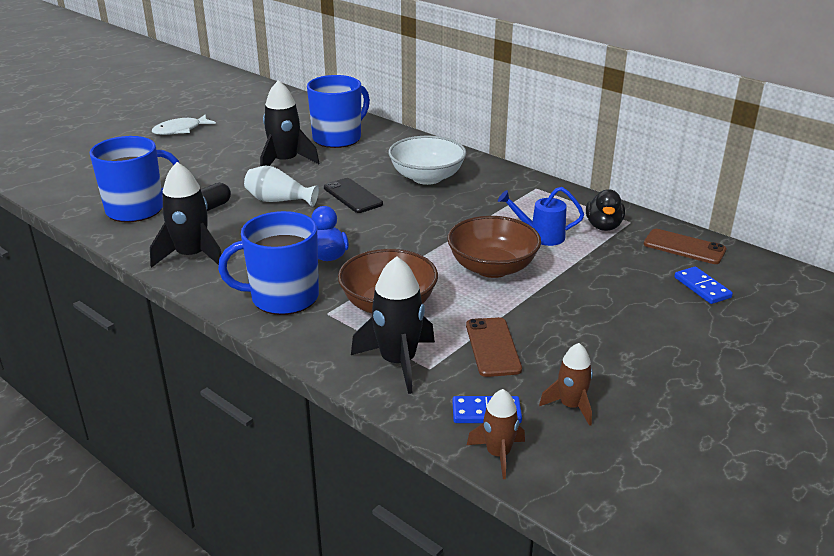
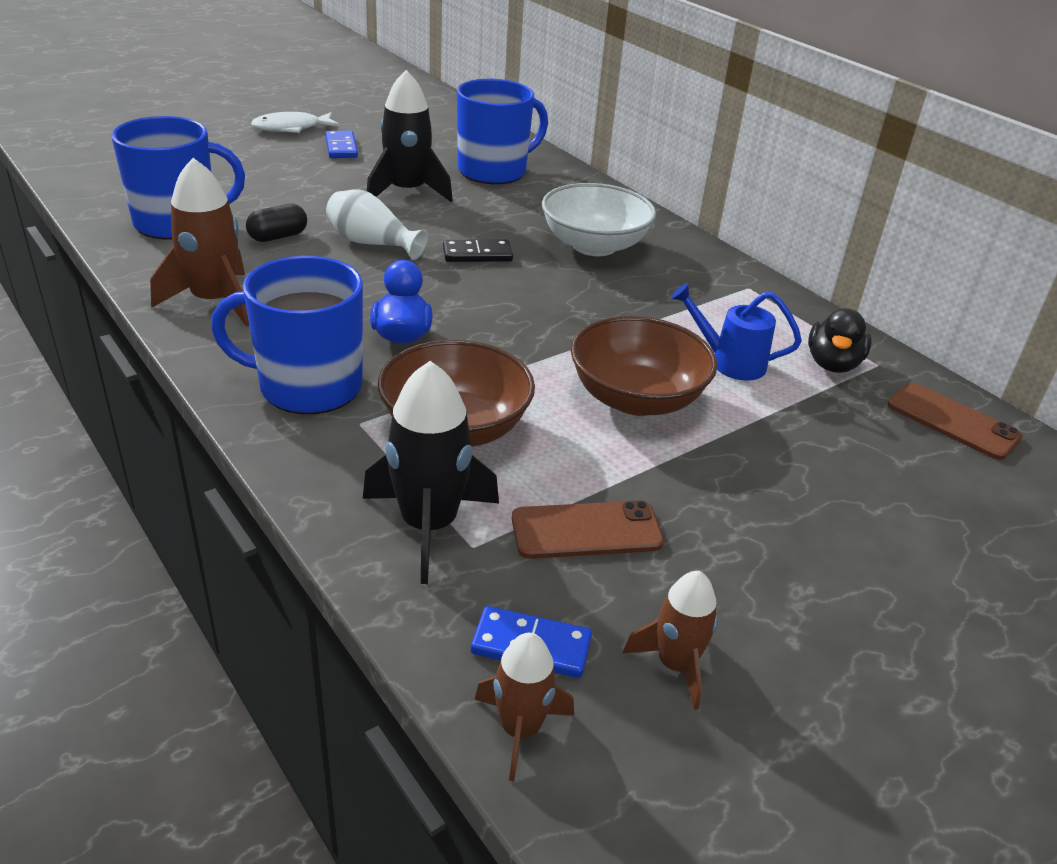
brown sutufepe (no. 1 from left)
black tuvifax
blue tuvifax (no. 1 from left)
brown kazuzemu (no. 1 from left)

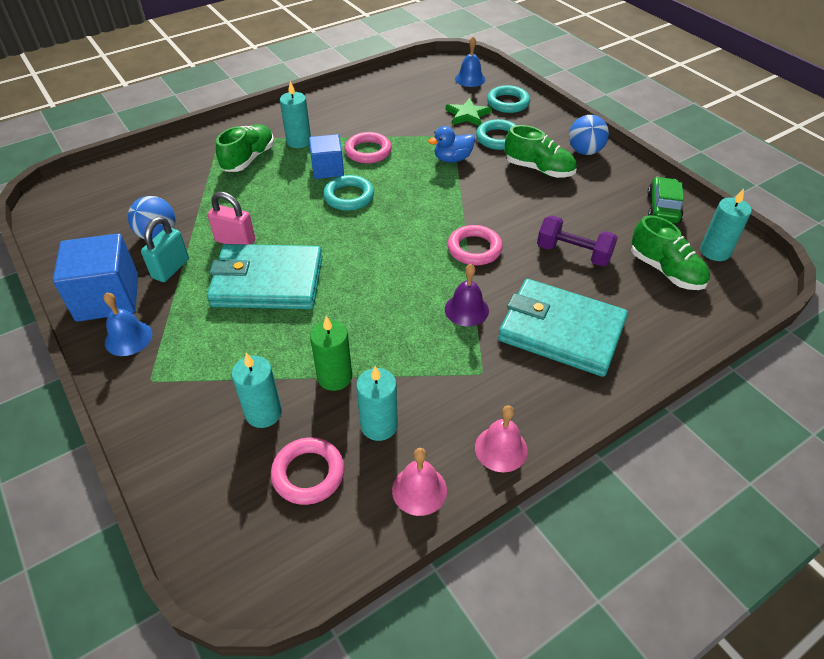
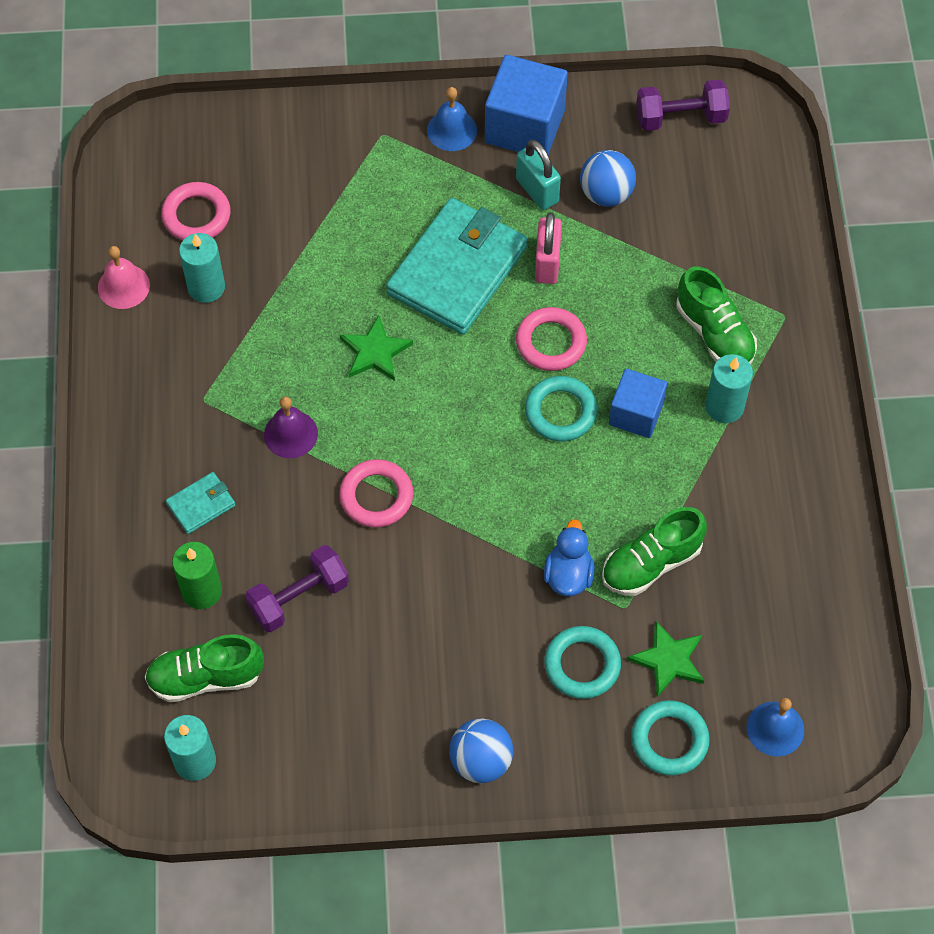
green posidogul (no. 2 from left)
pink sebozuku (no. 3 from left)
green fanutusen
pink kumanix
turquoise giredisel (no. 1 from left)
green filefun
turquoise filefun (no. 1 from left in the first image)
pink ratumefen (no. 2 from left in the first image)
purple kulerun (no. 2 from left)
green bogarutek (no. 1 from left)

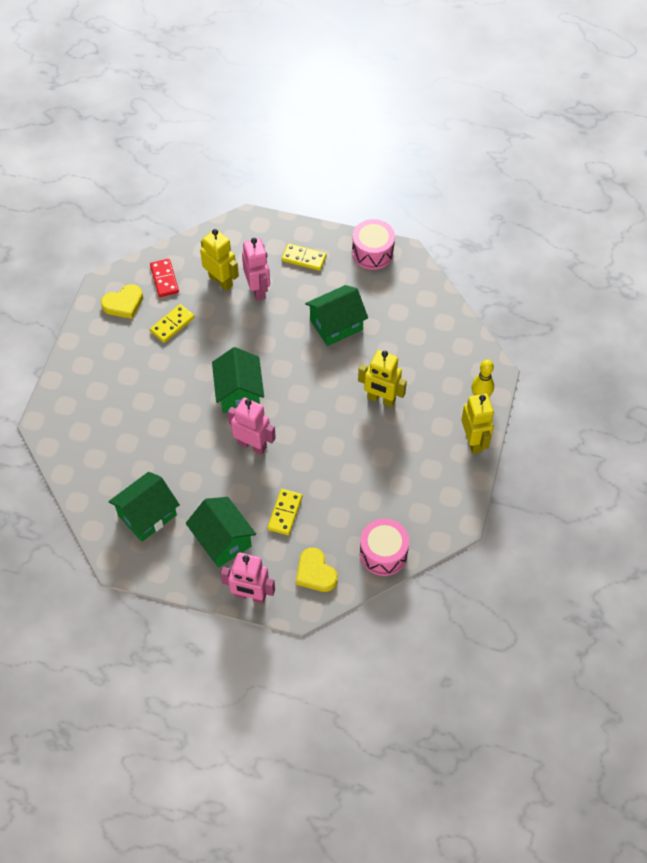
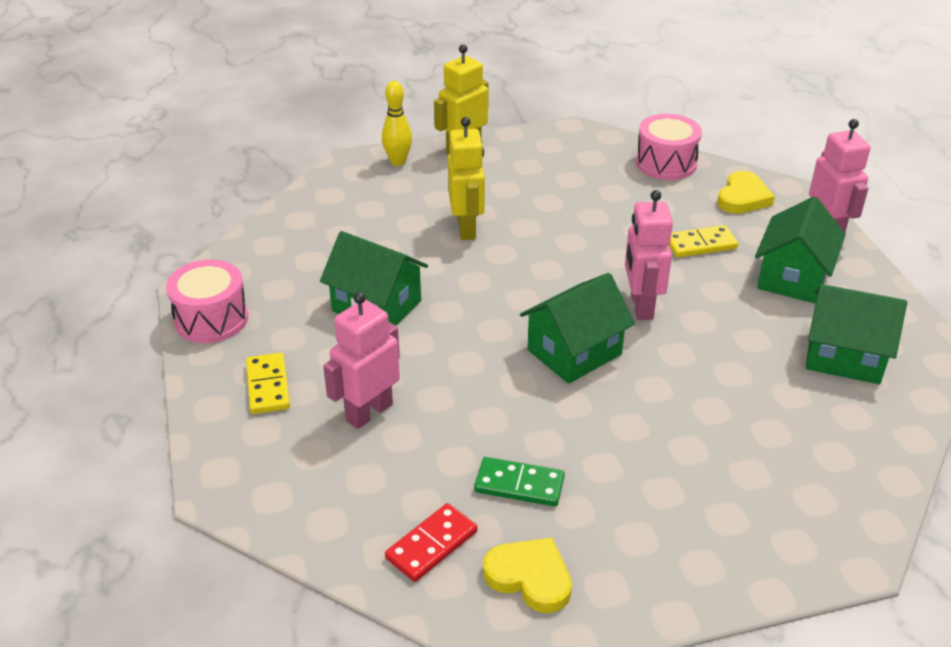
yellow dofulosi (no. 1 from left in the first image)
green tuvifax

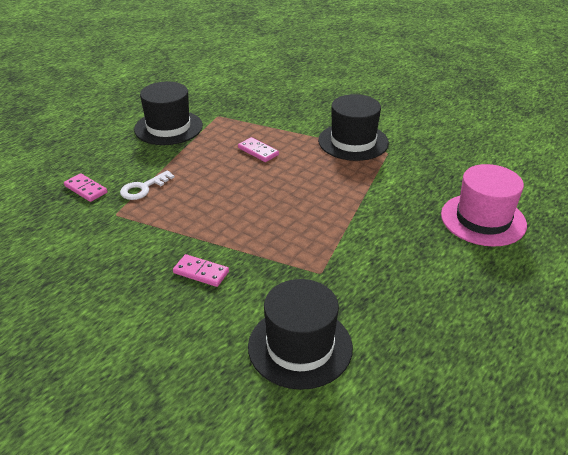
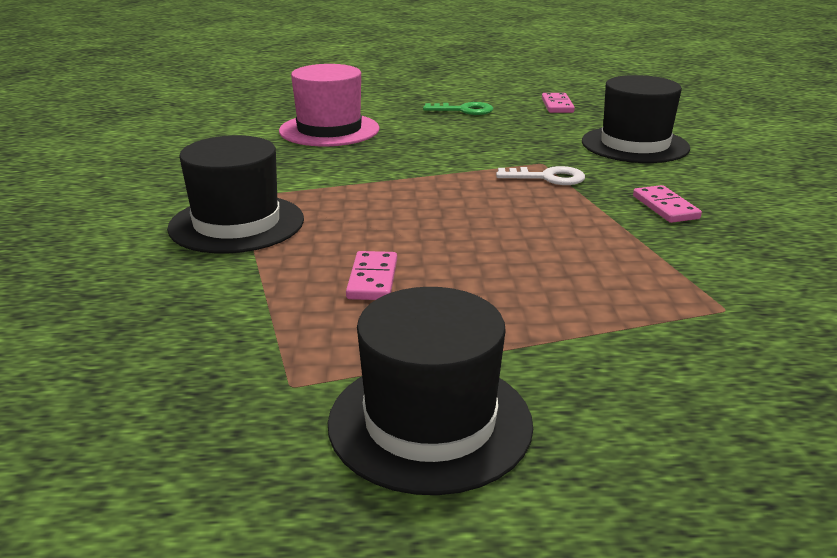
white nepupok
pink tuvifax (no. 2 from left)
green nepupok

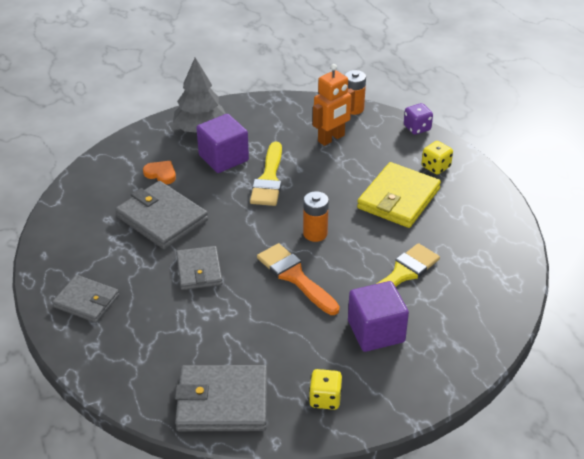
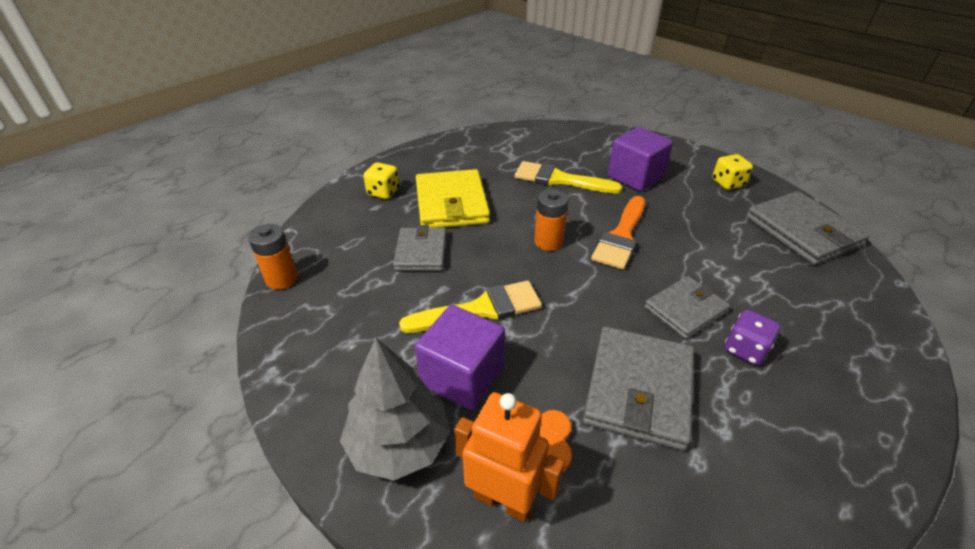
orange dofulosi
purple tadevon
yellow giredisel
grey giredisel (no. 1 from left)

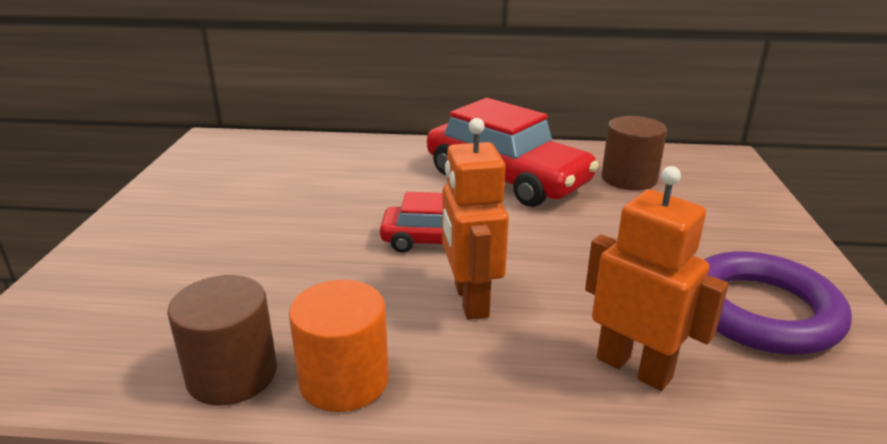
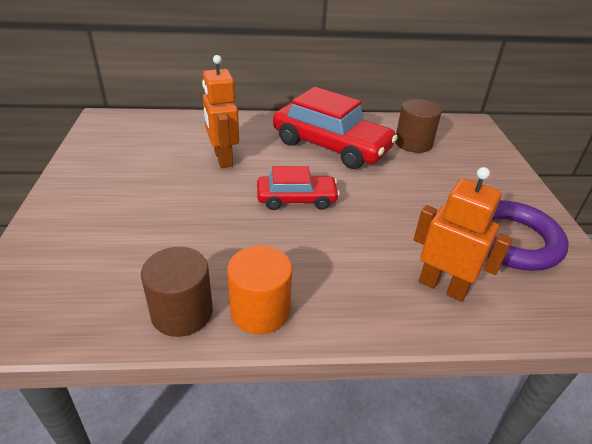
orange dofulosi (no. 1 from left)

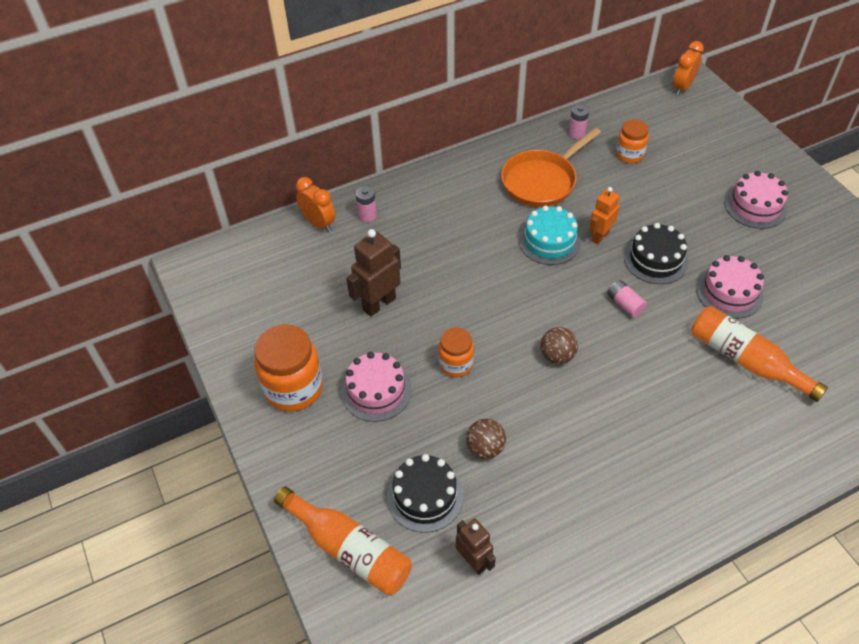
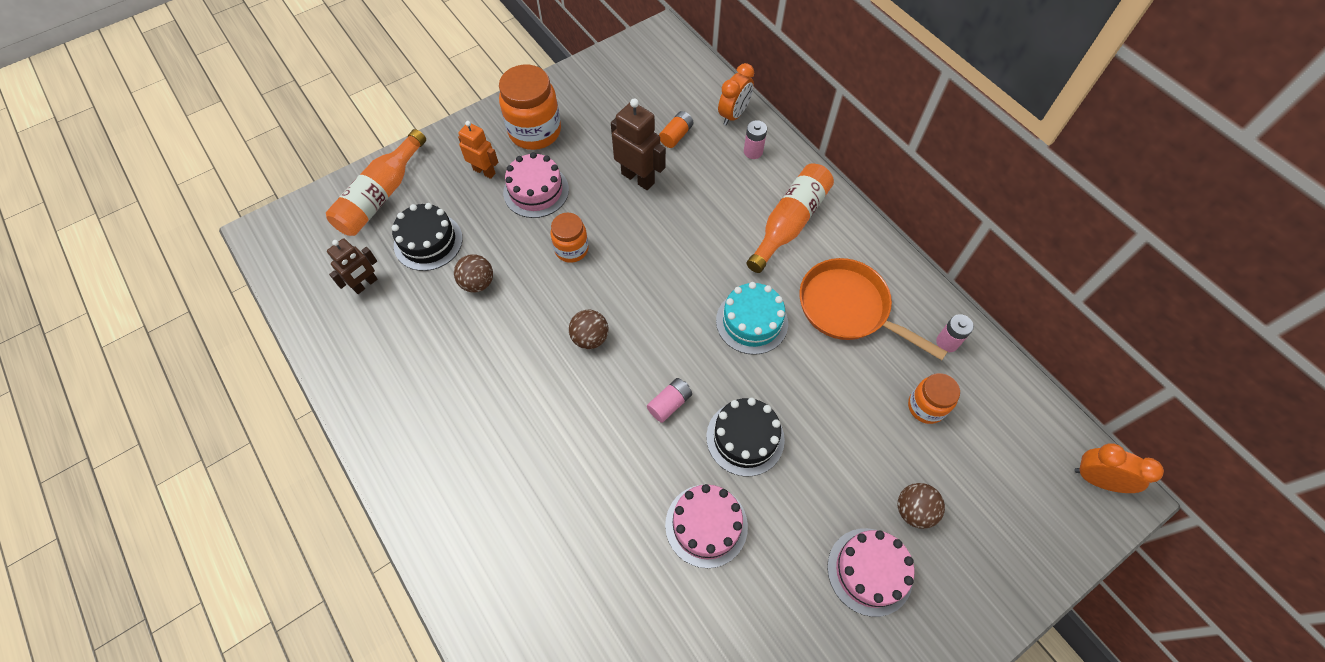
orange dofulosi
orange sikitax (no. 2 from left)
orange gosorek
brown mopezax (no. 3 from left)

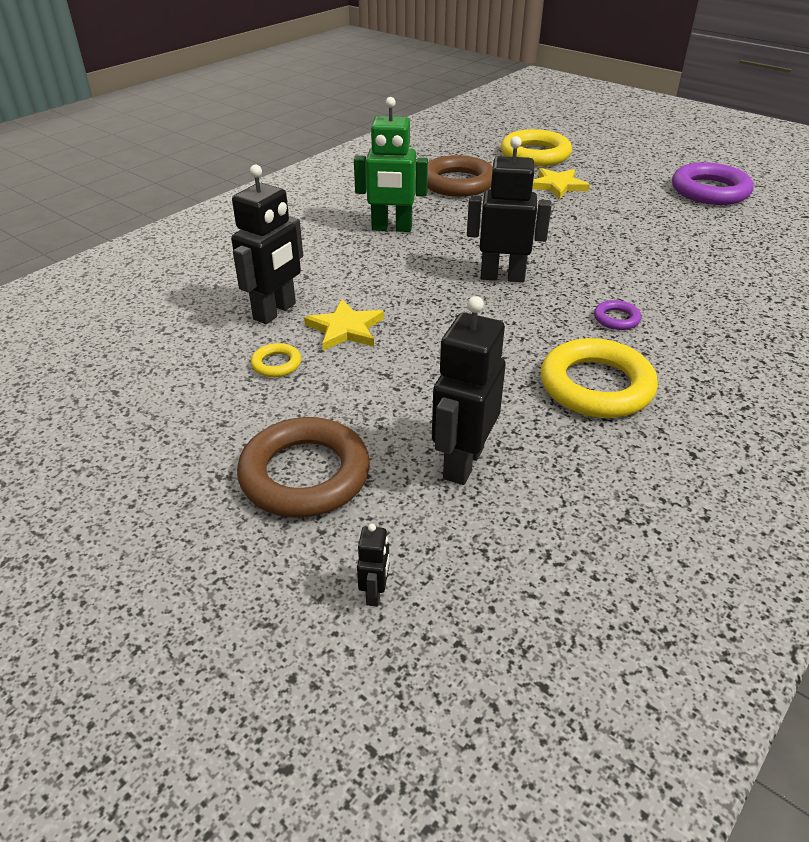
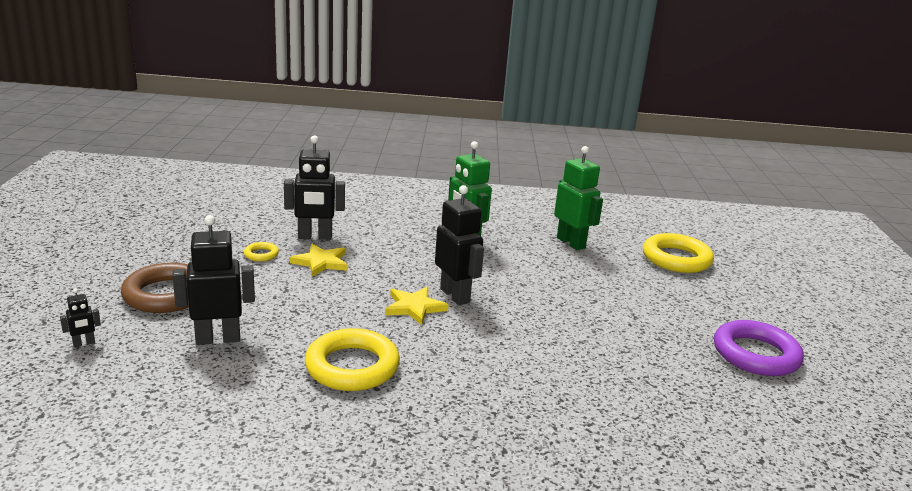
green dofulosi (no. 2 from left)
yellow bogarutek (no. 2 from left)
purple sebozuku (no. 1 from left in the first image)

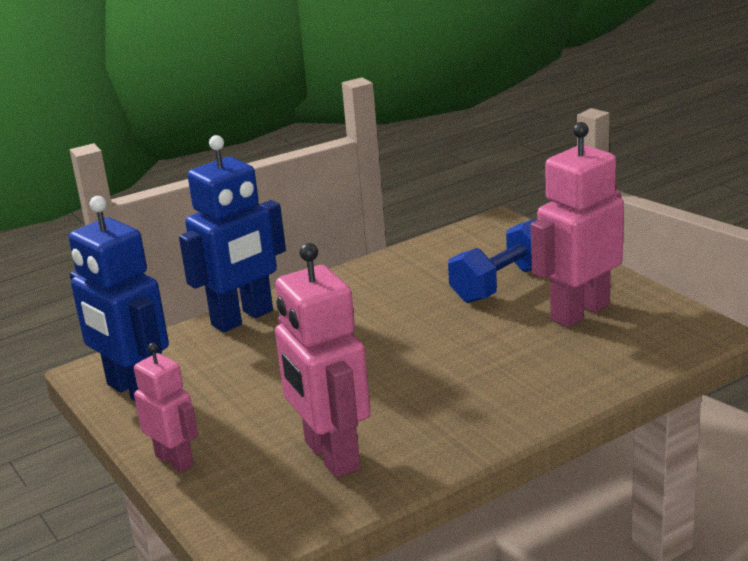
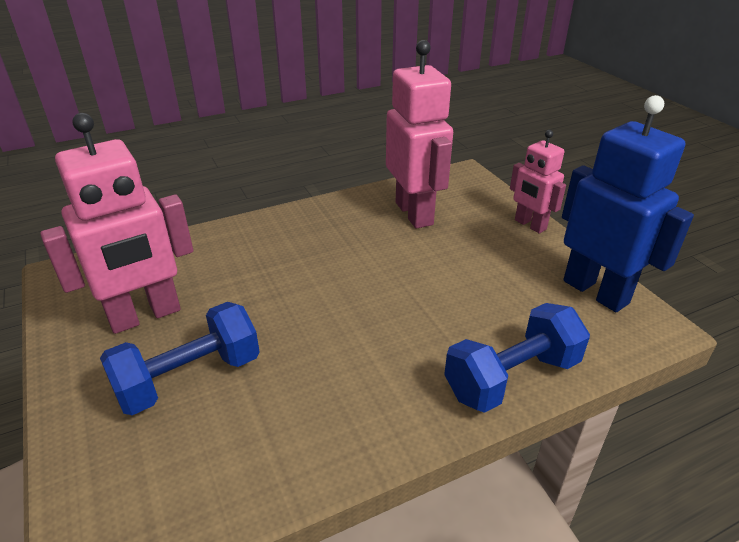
blue kulerun (no. 2 from left)

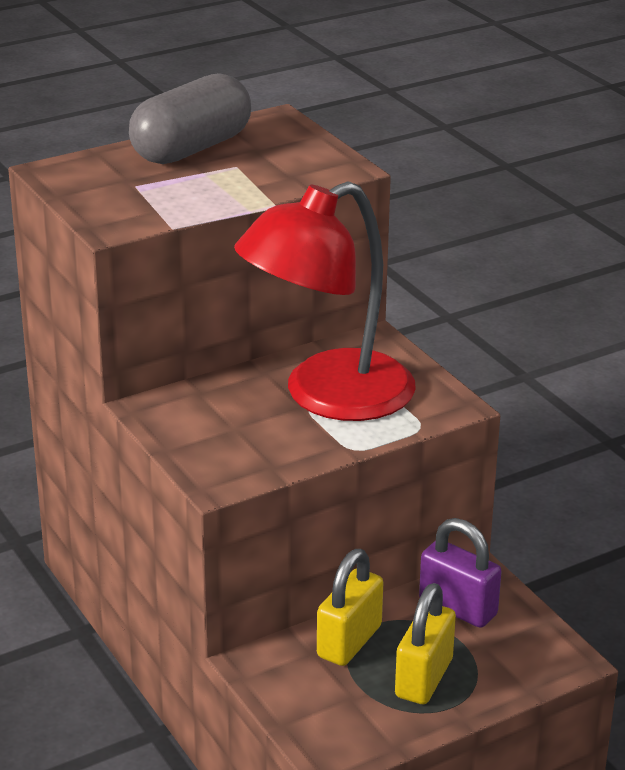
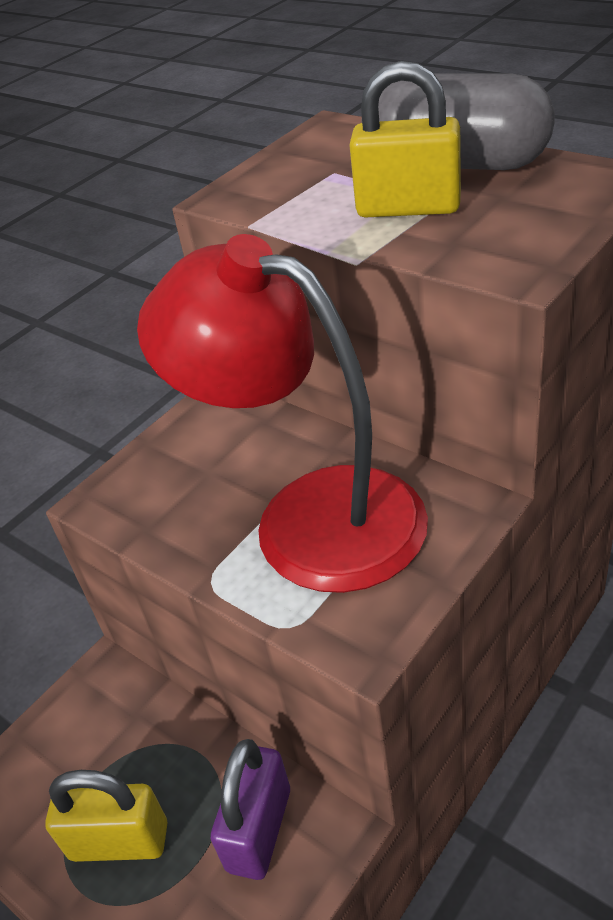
yellow kumanix (no. 2 from left)

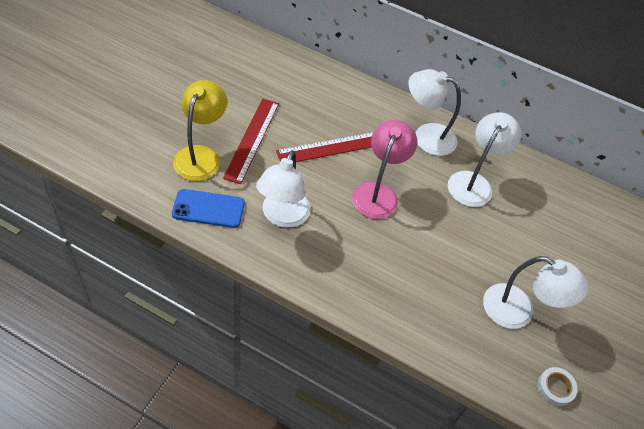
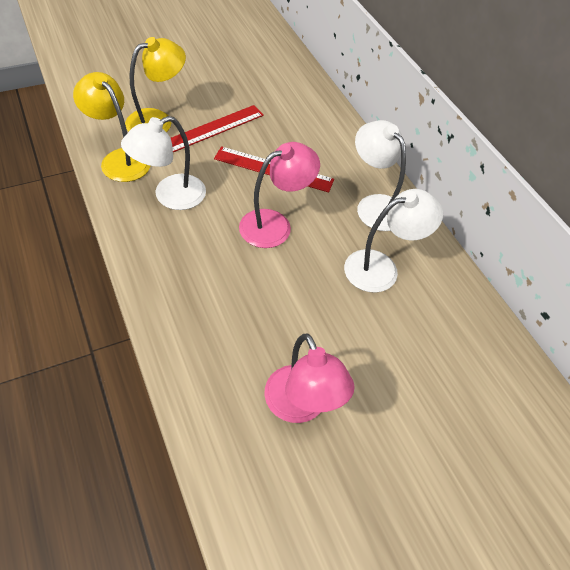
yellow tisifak (no. 1 from left)
pink tisifak (no. 2 from left)
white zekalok

